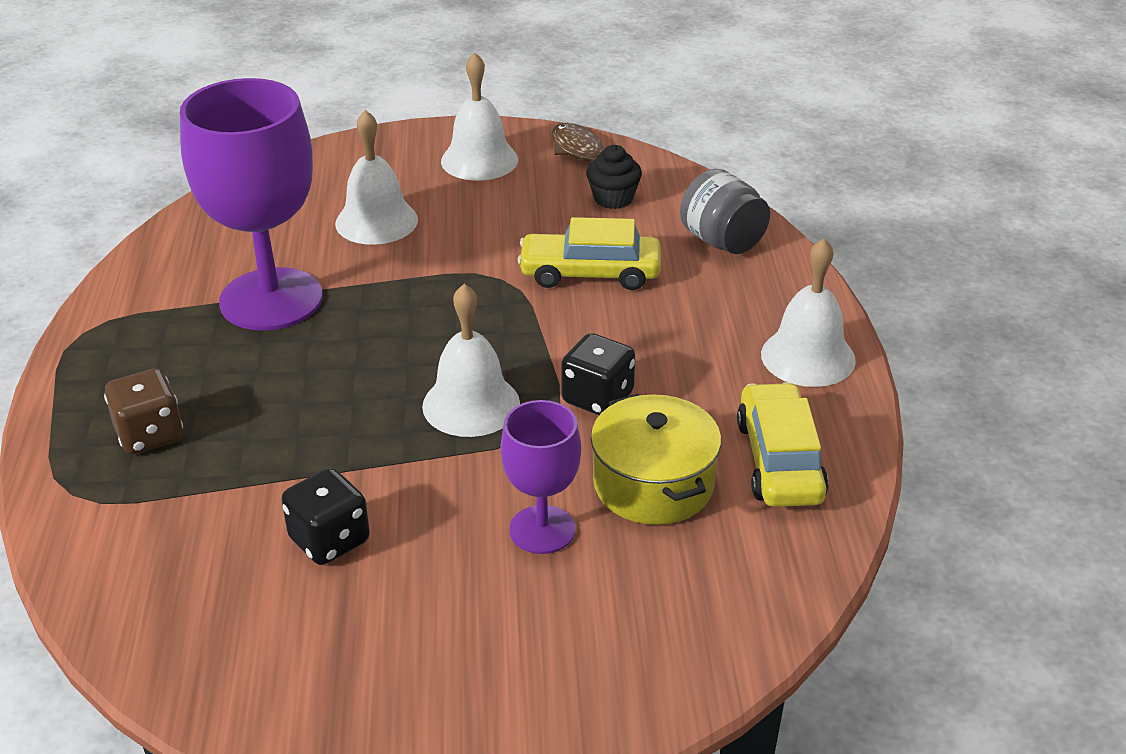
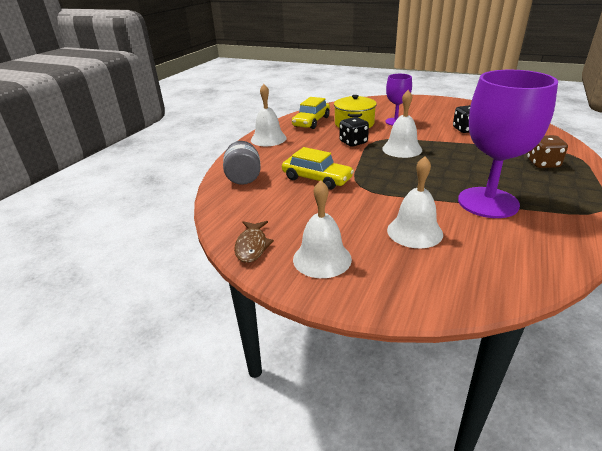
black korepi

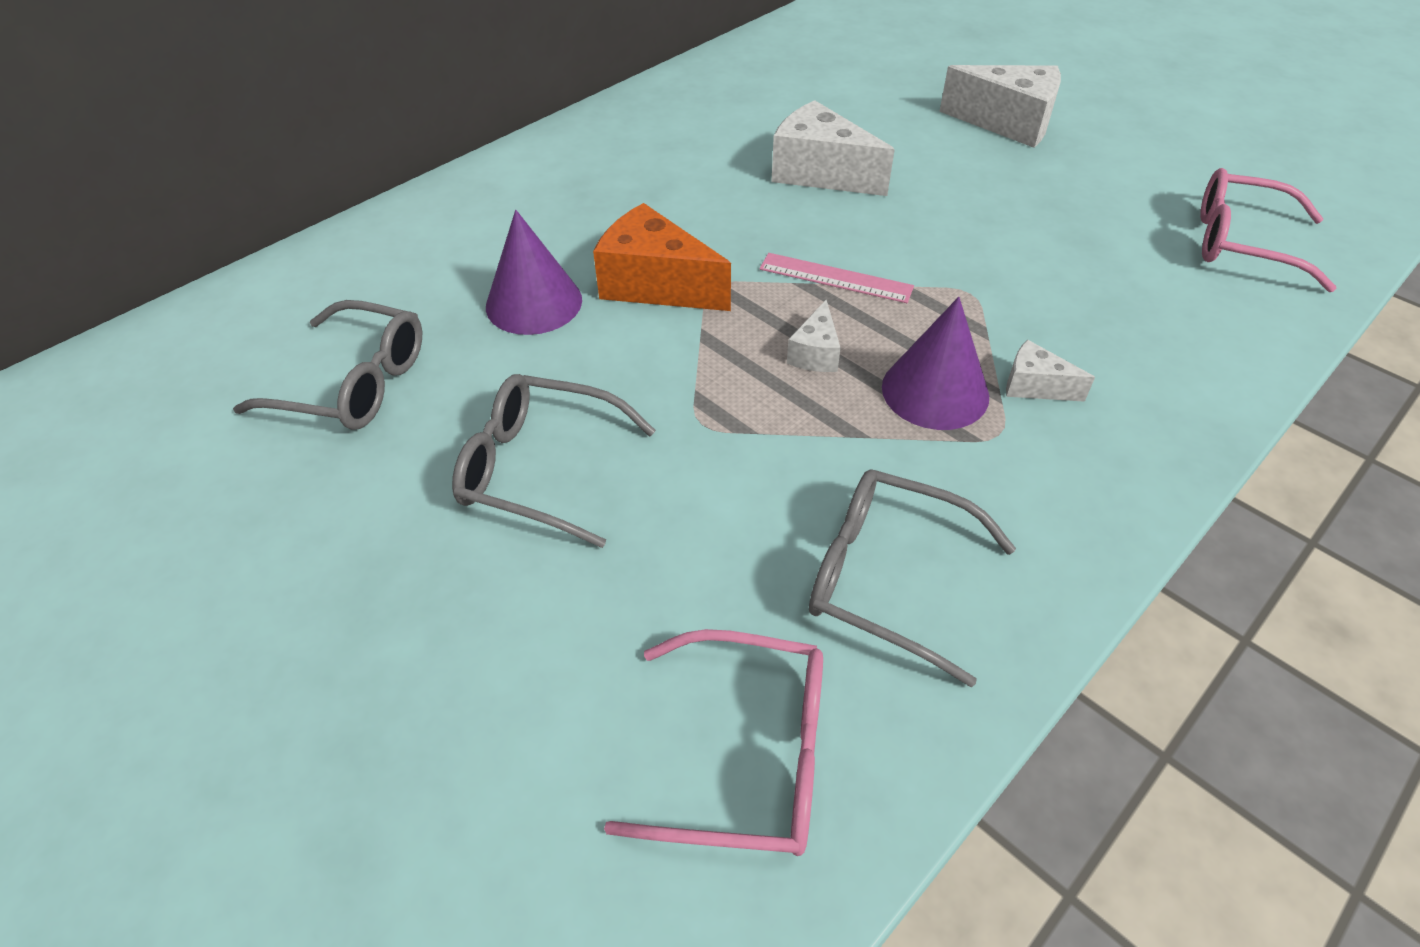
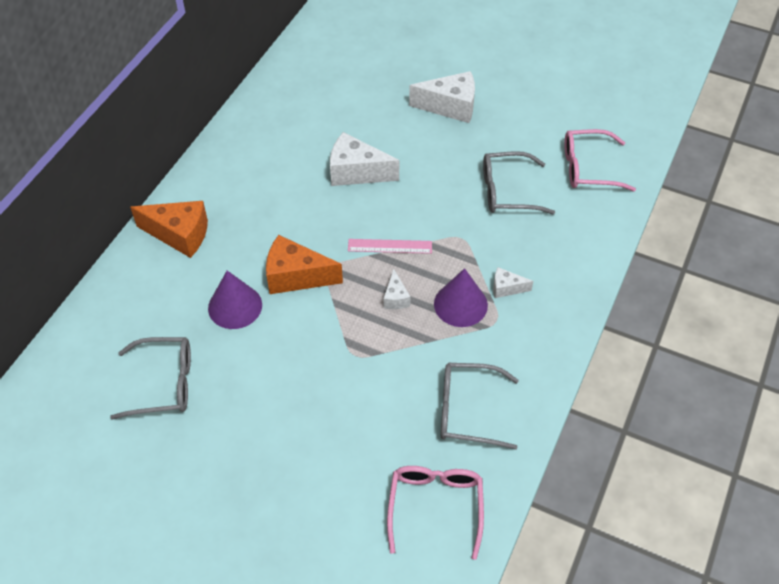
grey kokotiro (no. 3 from left)
pink kokotiro (no. 1 from left)
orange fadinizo (no. 1 from left)

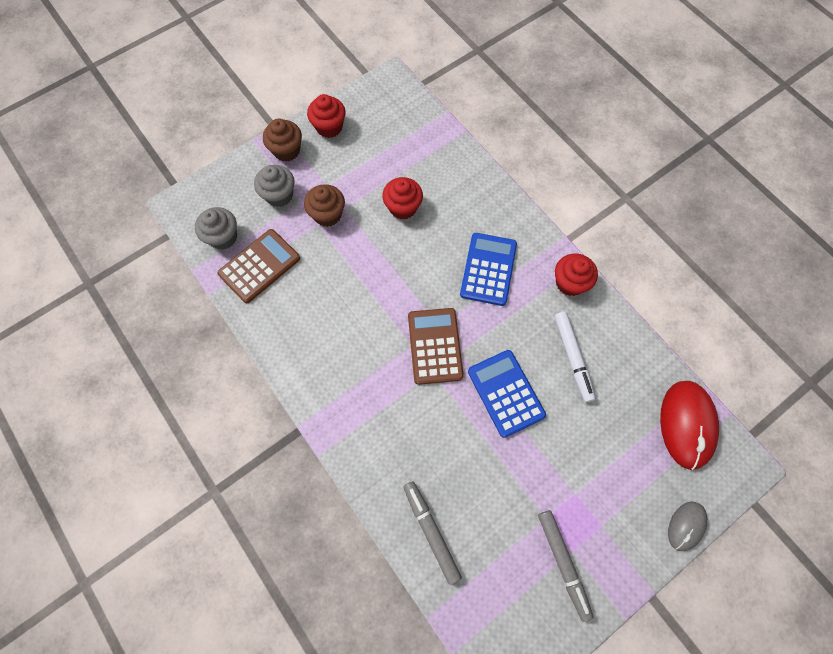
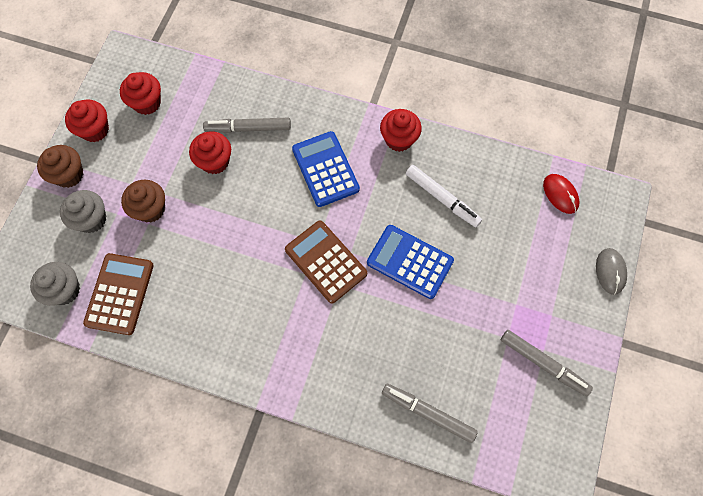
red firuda
red korepi (no. 2 from left)
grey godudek (no. 1 from left)

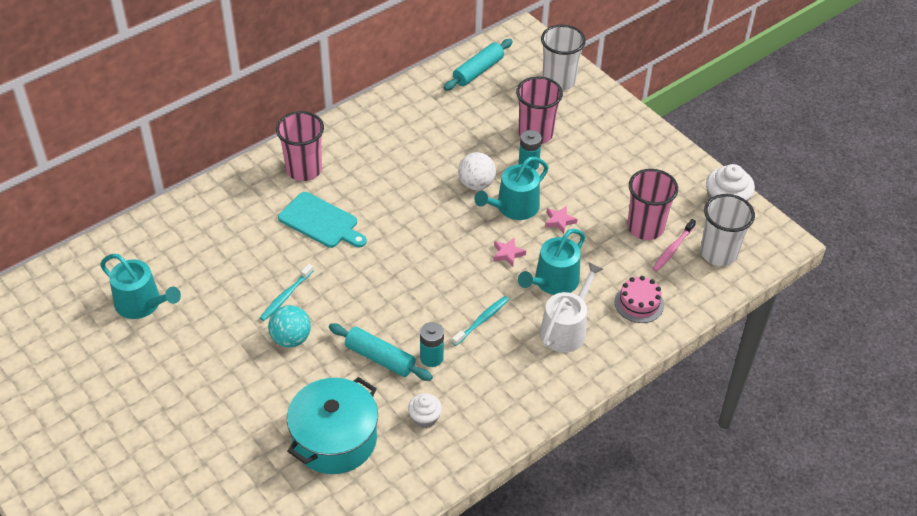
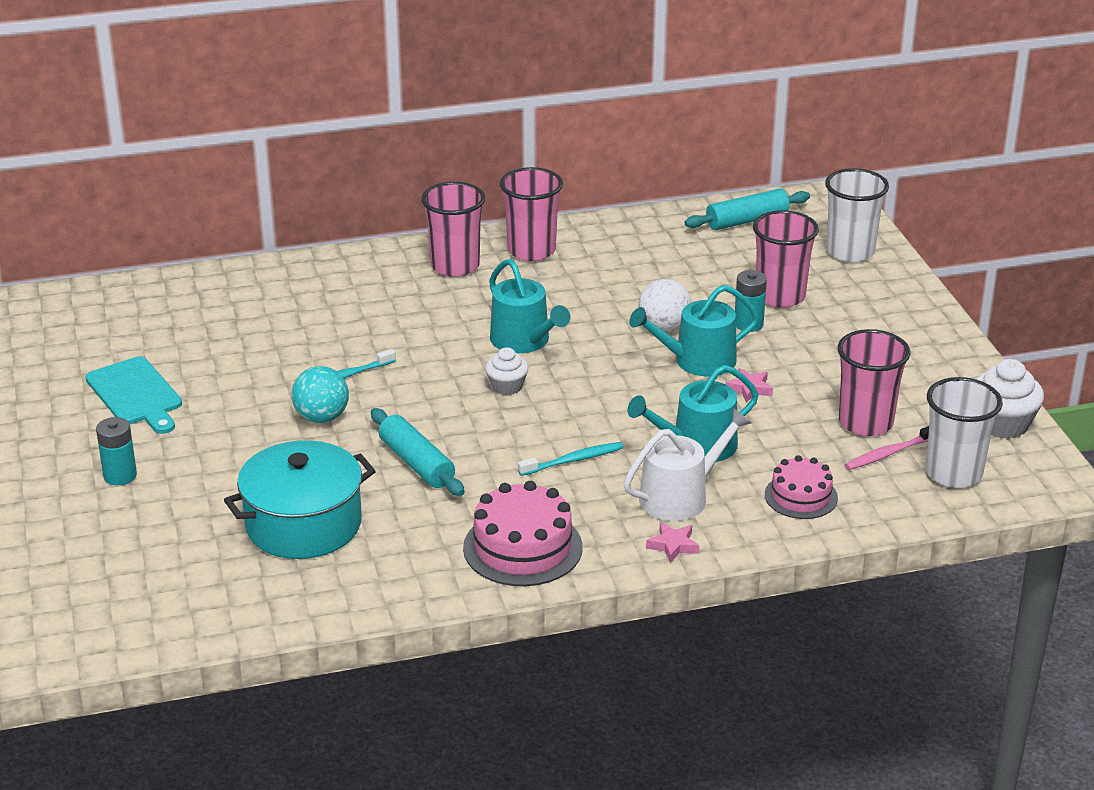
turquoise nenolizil
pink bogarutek (no. 1 from left)
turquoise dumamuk (no. 1 from left)
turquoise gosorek (no. 1 from left)
white korepi (no. 1 from left)
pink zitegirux (no. 2 from left)
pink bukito (no. 1 from left)

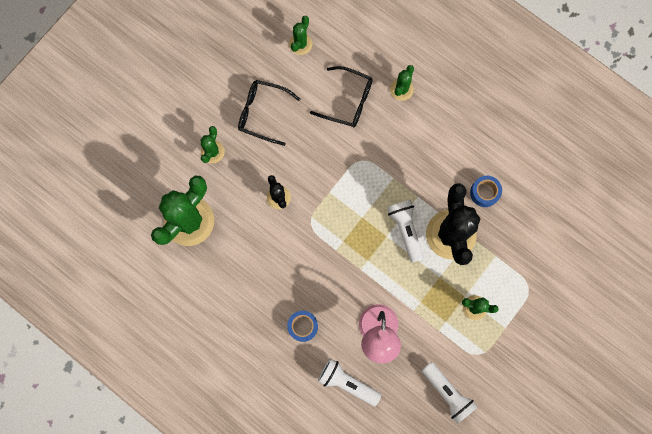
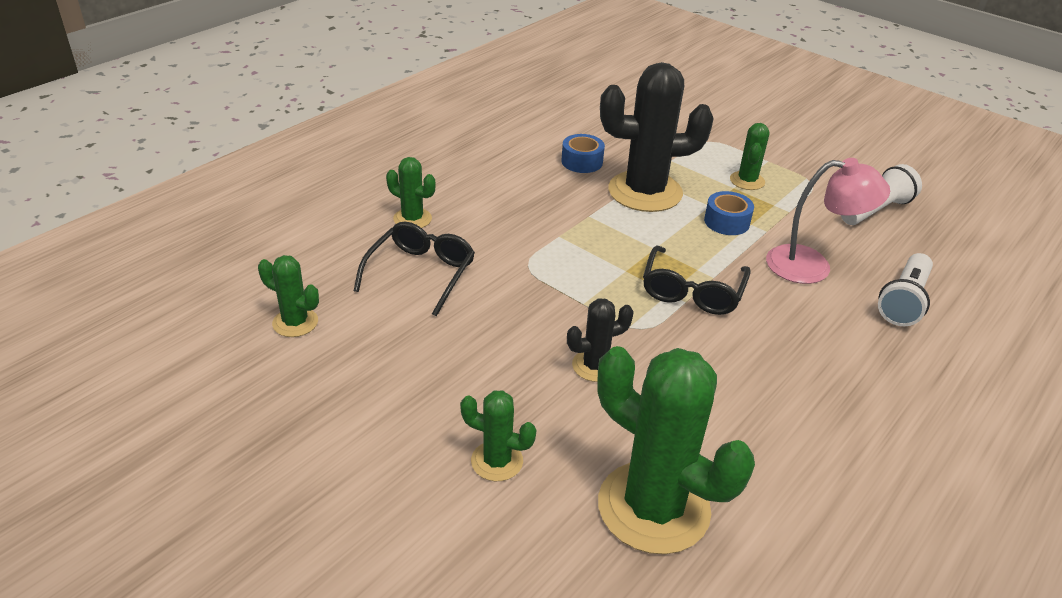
black kokotiro (no. 2 from left)
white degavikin (no. 2 from left in the first image)
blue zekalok (no. 2 from left)

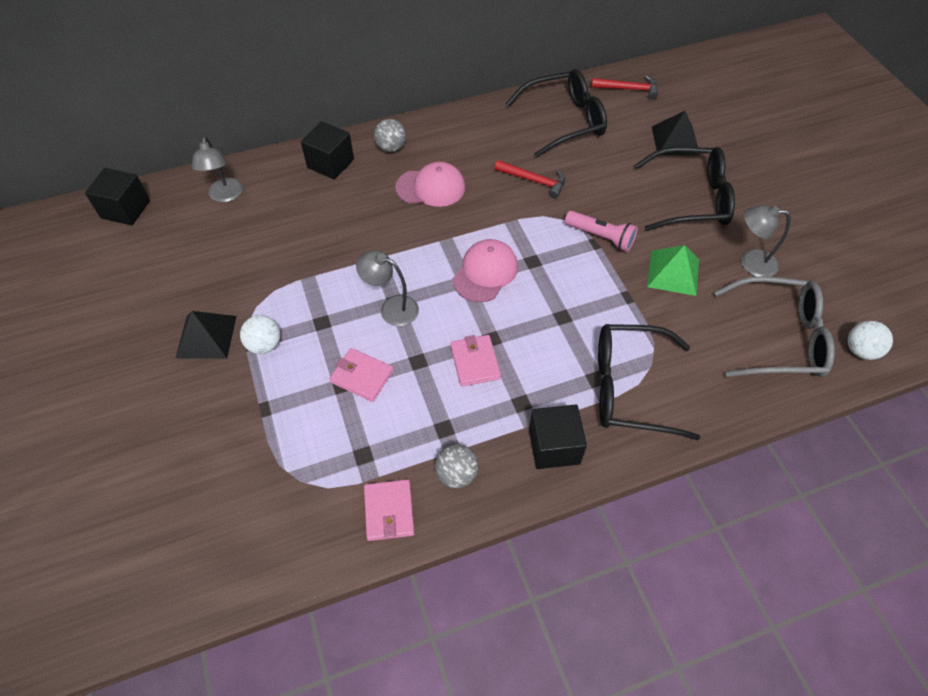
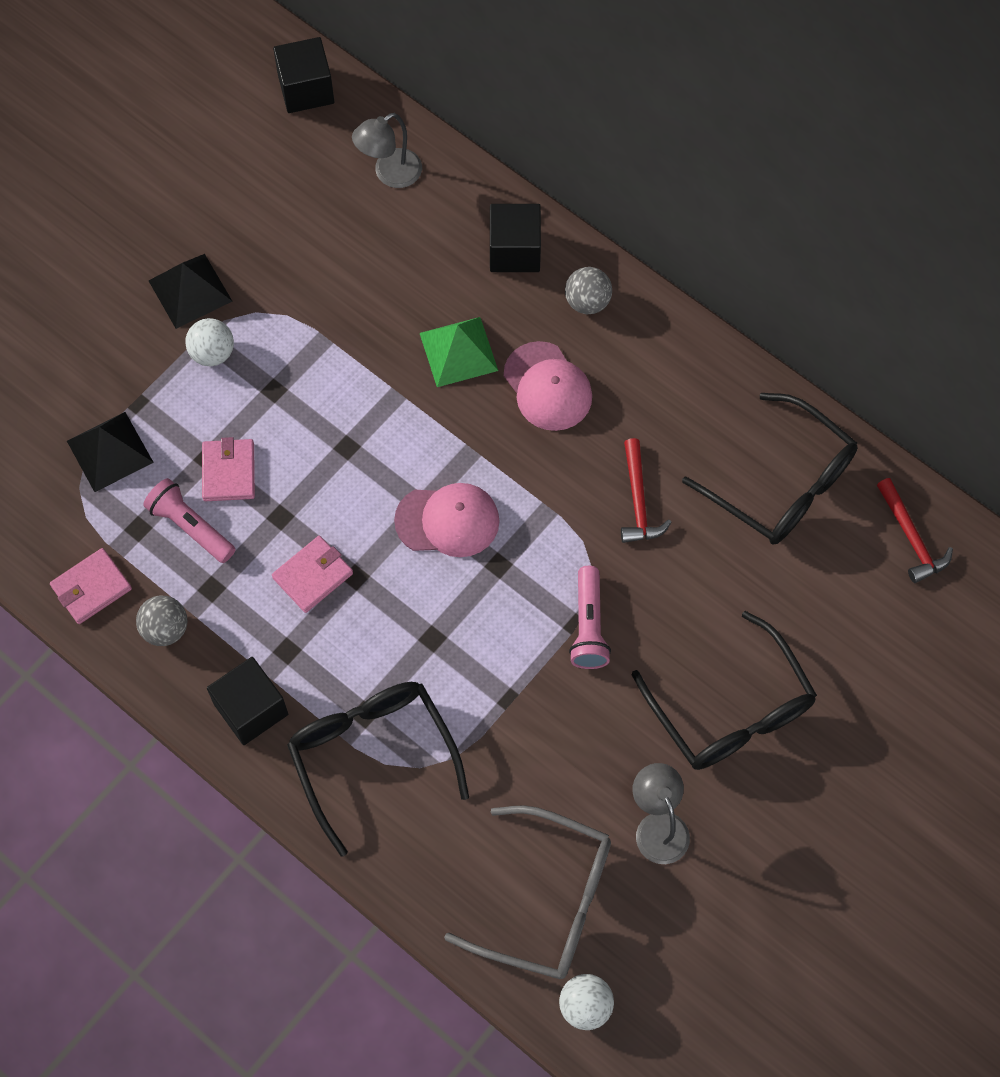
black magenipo (no. 1 from left)
green magenipo
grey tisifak (no. 2 from left in the first image)
grey kokotiro
pink degavikin (no. 1 from left)

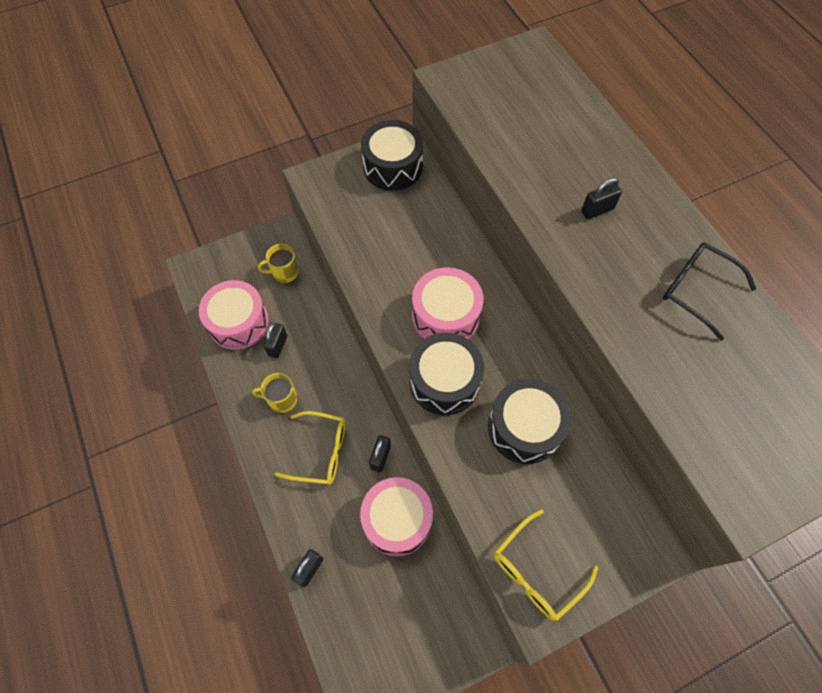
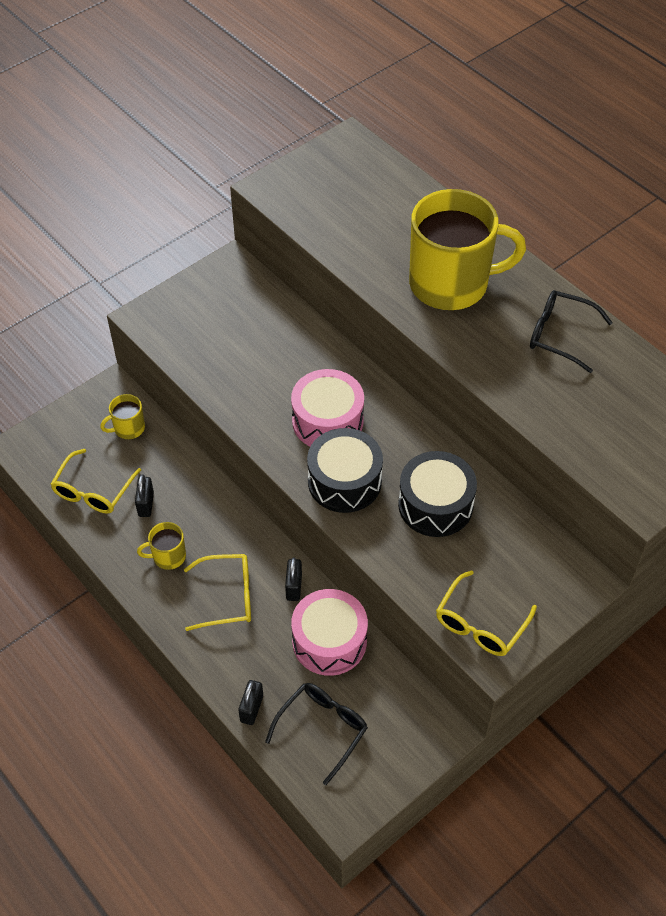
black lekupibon (no. 1 from left in the first image)
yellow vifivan (no. 3 from left)
yellow kokotiro (no. 1 from left)
black kokotiro (no. 1 from left)

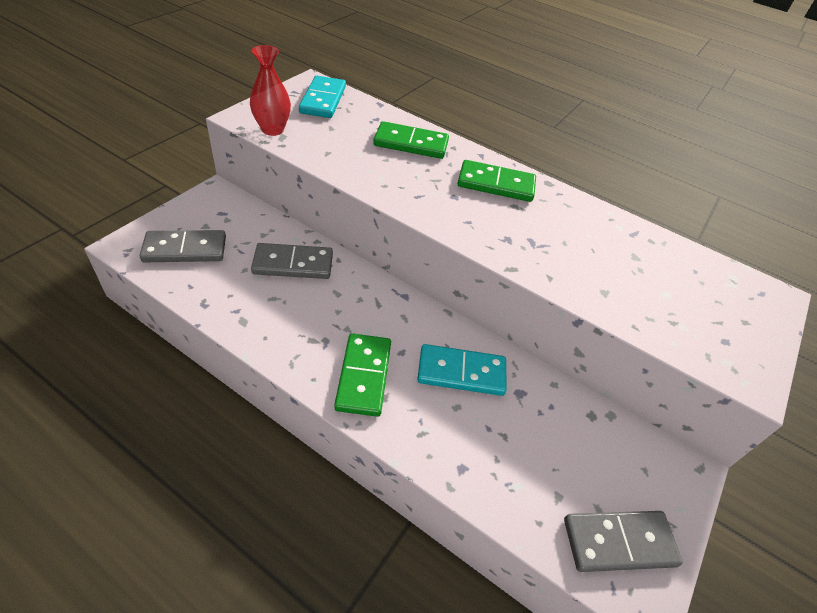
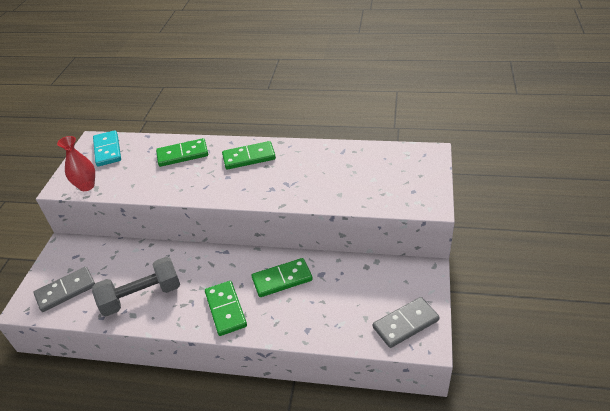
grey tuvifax (no. 2 from left in the first image)
green tuvifax (no. 4 from left)
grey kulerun

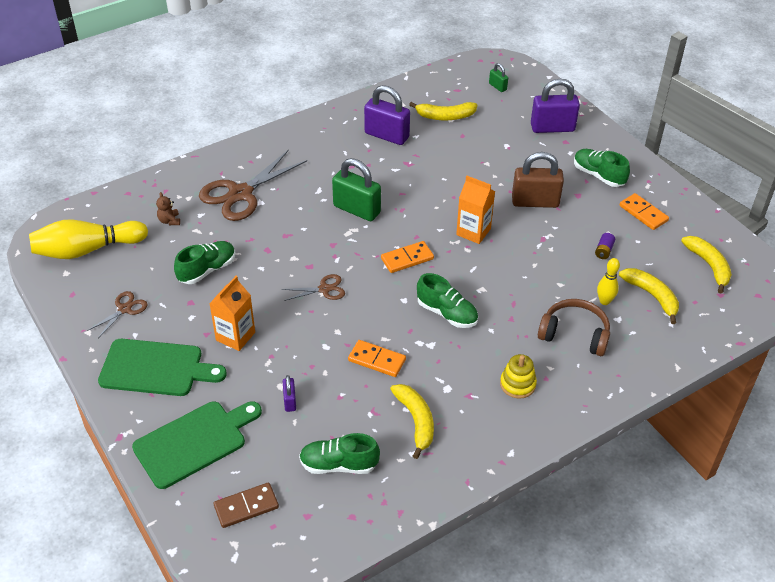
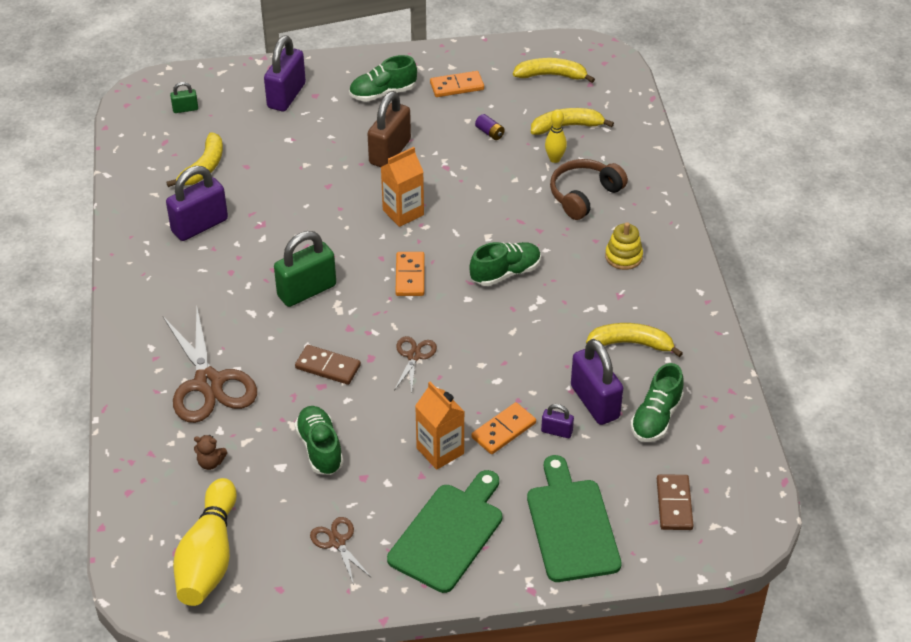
orange tuvifax (no. 3 from left)
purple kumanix (no. 4 from left)
brown tuvifax (no. 1 from left)

